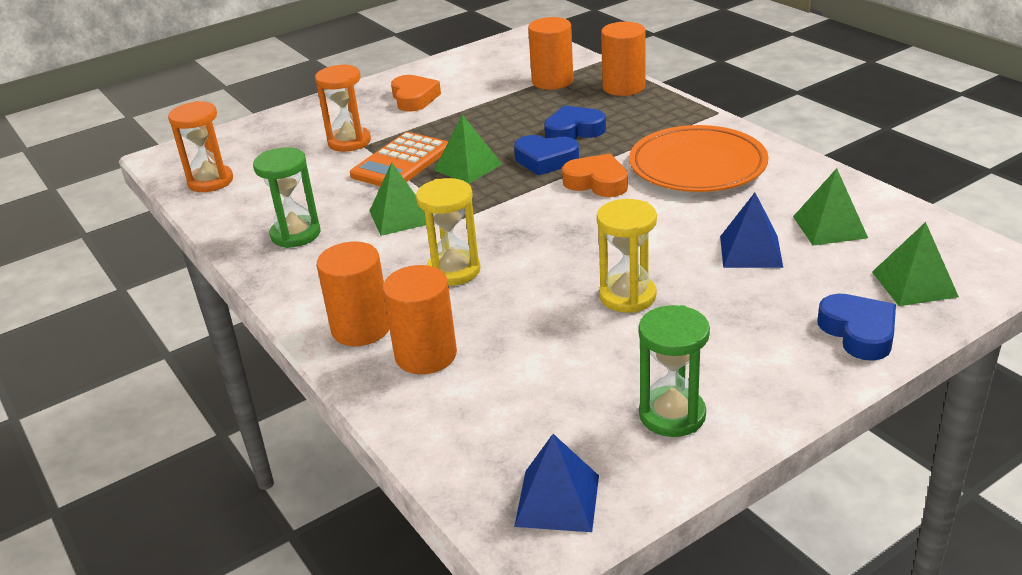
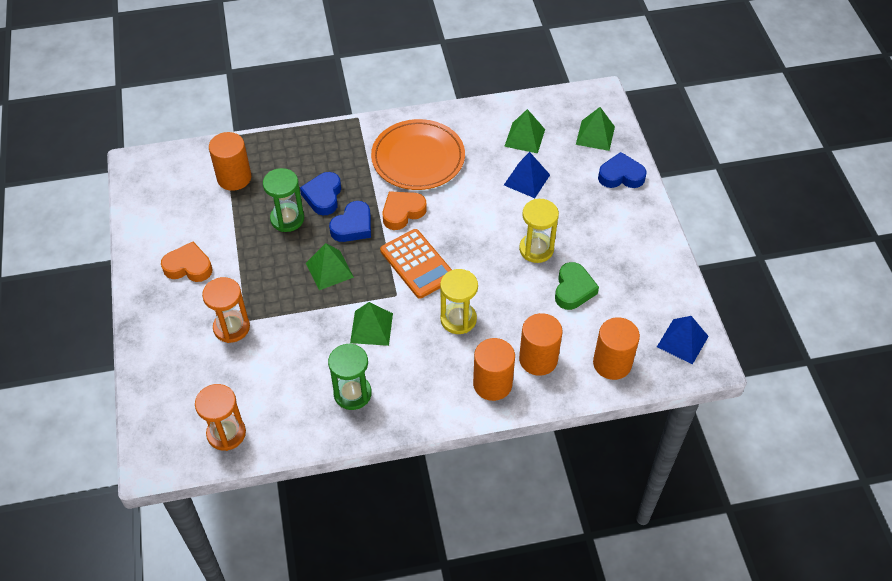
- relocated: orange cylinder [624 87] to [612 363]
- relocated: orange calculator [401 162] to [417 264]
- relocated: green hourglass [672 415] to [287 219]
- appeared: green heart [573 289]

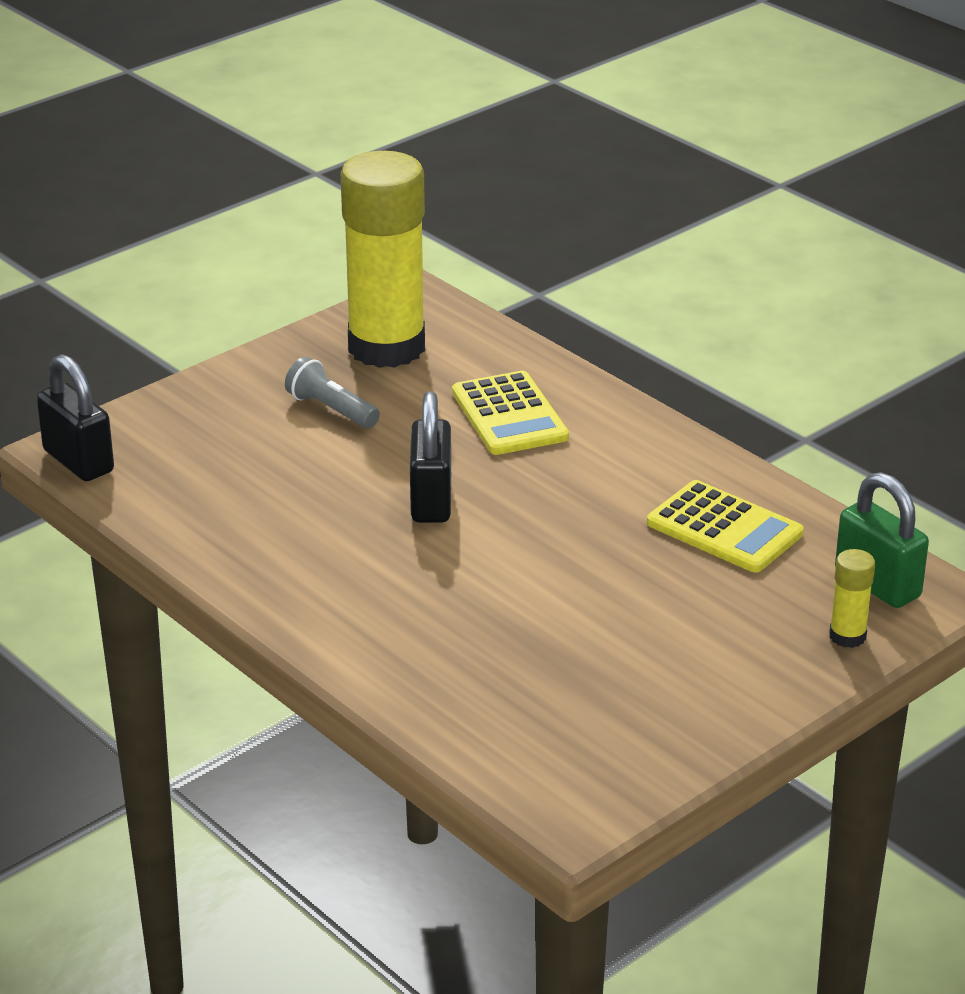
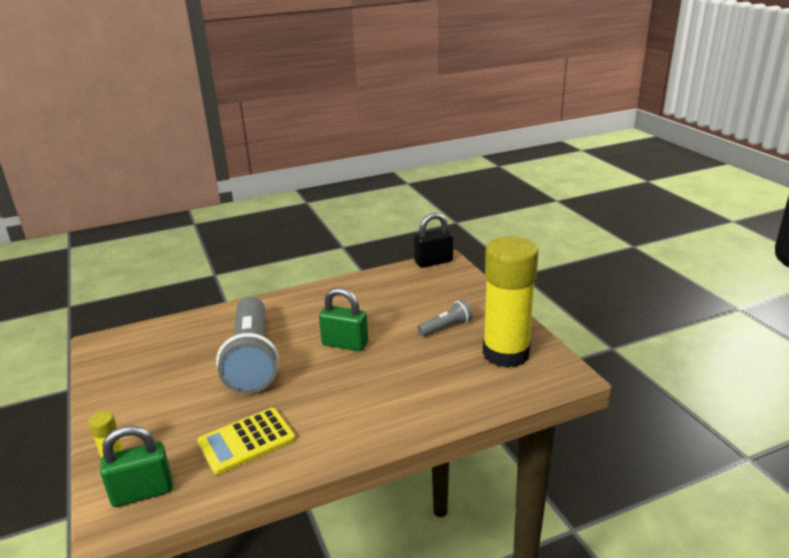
- missing: yellow calculator [509 415]
- colour: black padlock [431 501] to green padlock [345 344]
- appeared: grey flashlight [252 359]

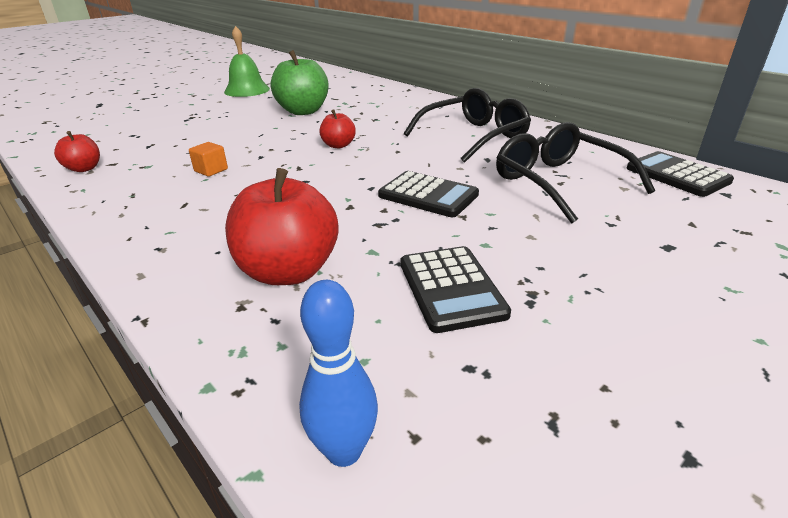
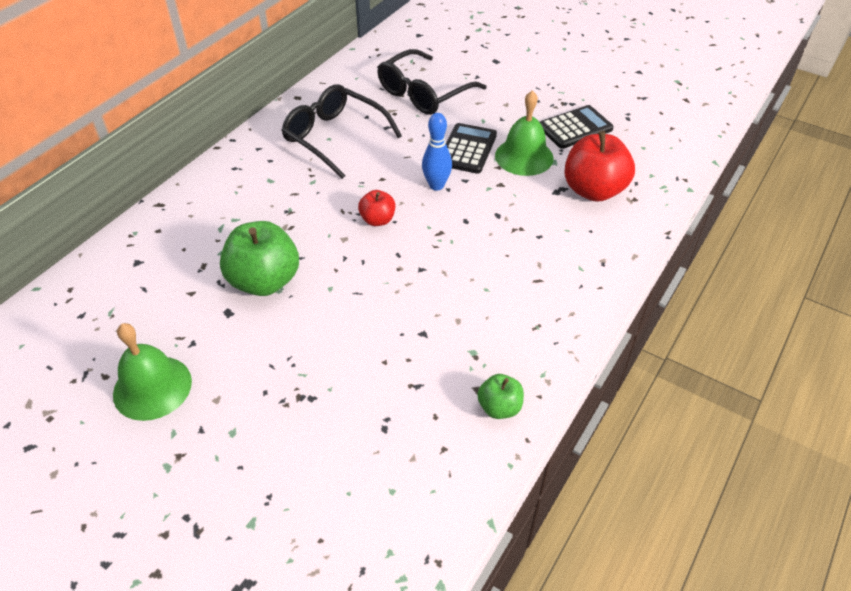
- colour: red apple [84 168] to green apple [499 407]
- missing: orange cube [211 170]
- missing: black calculator [677 175]
- relocated: blue bowling pin [344 451] to [436 185]
- appeared: green bell [524 156]

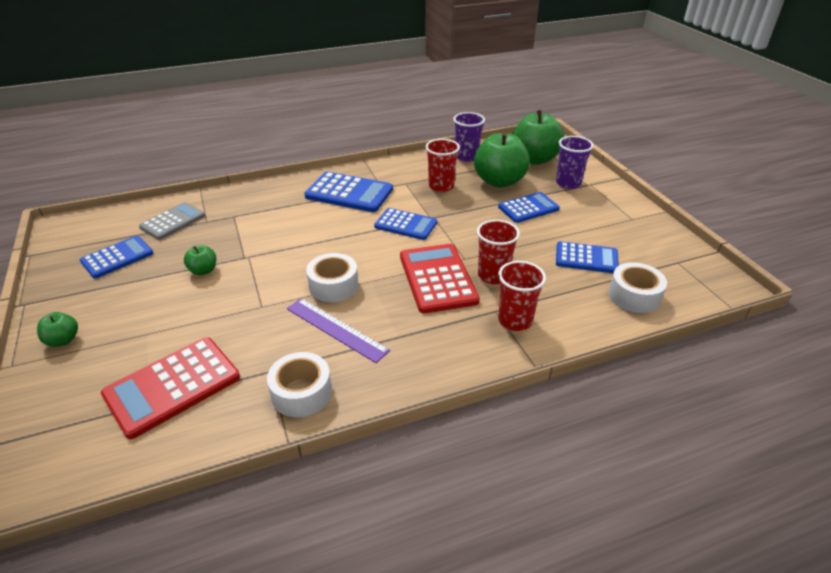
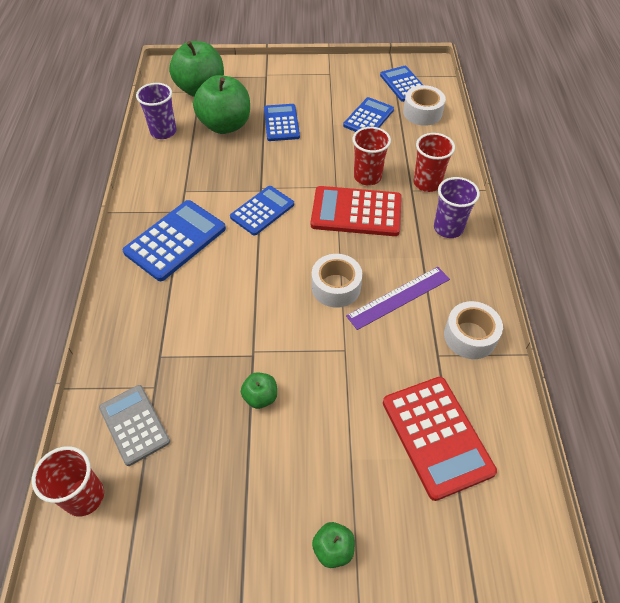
- relocated: purple cup [568 183] to [448 228]
- relocated: red cup [441 186] to [84 496]
- relocated: blue calculator [117 257] to [403 84]

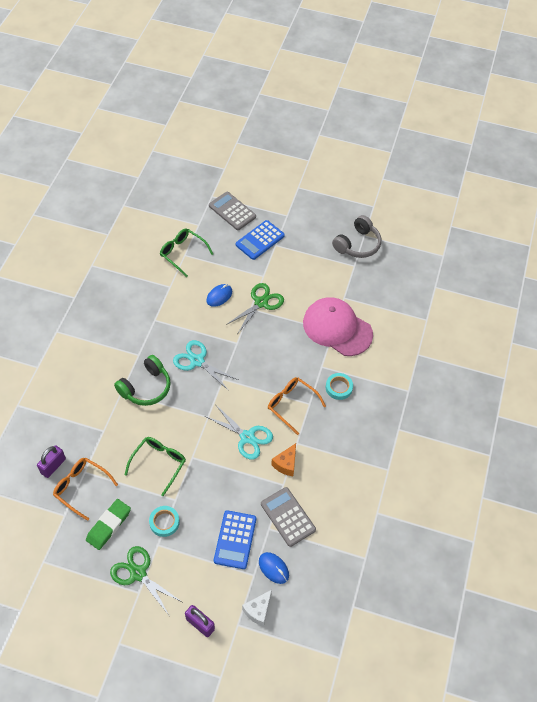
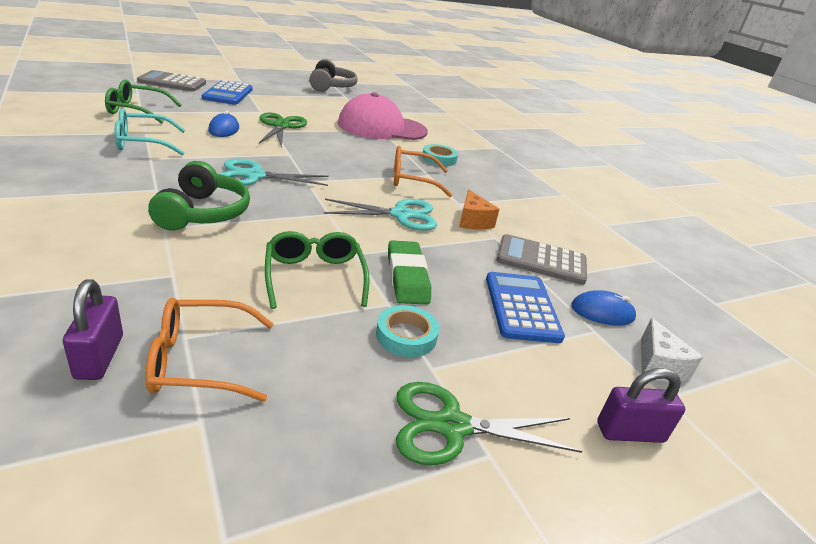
- relocated: green eraser [108 525] to [407 277]
- spun: blue calculator [235 539] = [522 307] 150 degrees counterclockwise
- appeared: turquoise glasses [143 142]

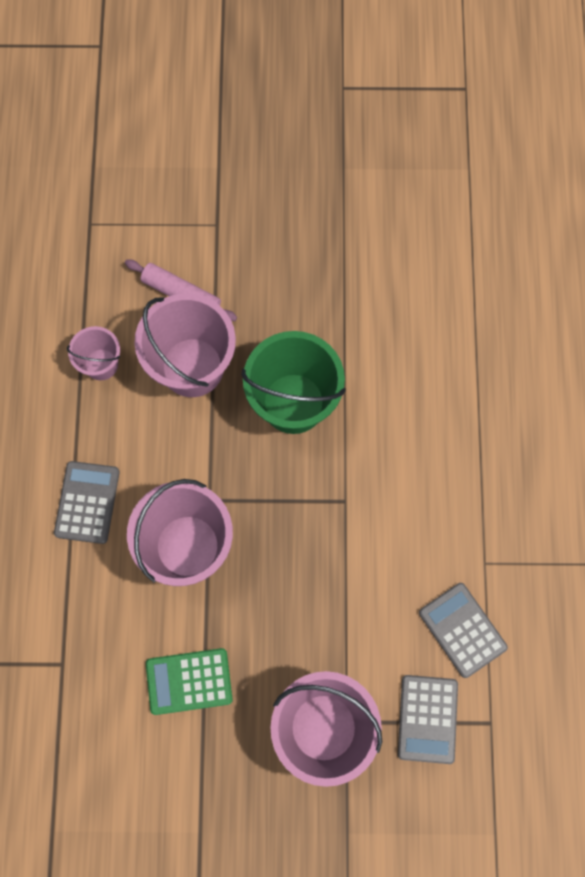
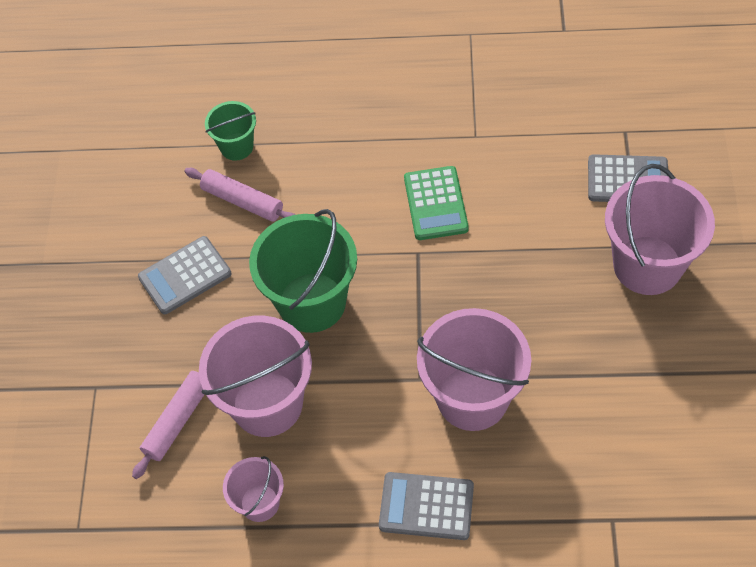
- relocated: grey calculator [462 630] to [185 275]
- relocated: green calculator [189 681] to [435 204]
- appeared: green bucket [236 146]
- appeared: pink rolling pin [242 201]

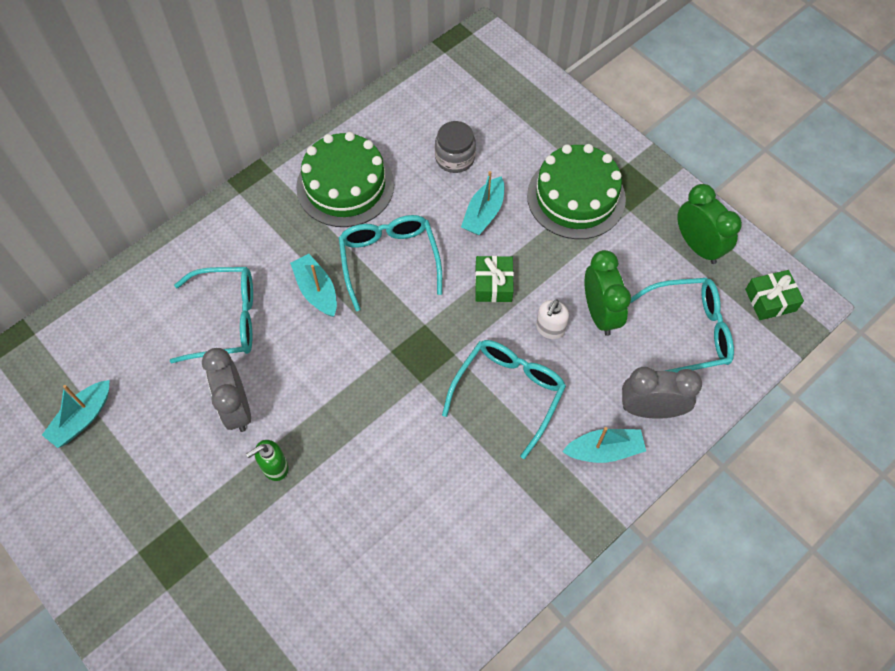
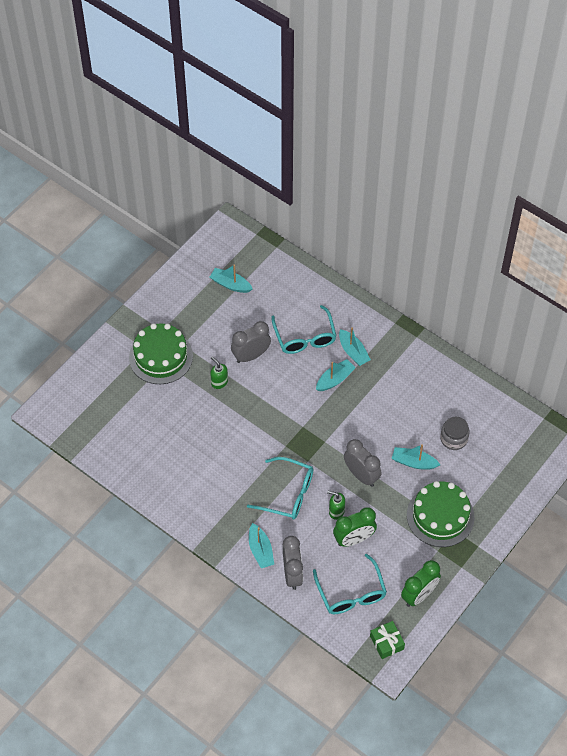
- relocated: green cake [345 185] to [161 356]
- missing: turquoise glasses [389 260]
- exchanged: green gift [493 284] to grey clock [361 475]
- colour: white soap dispenser [550 329] to green soap dispenser [336 511]
- appeared: turquoise boat [353 352]

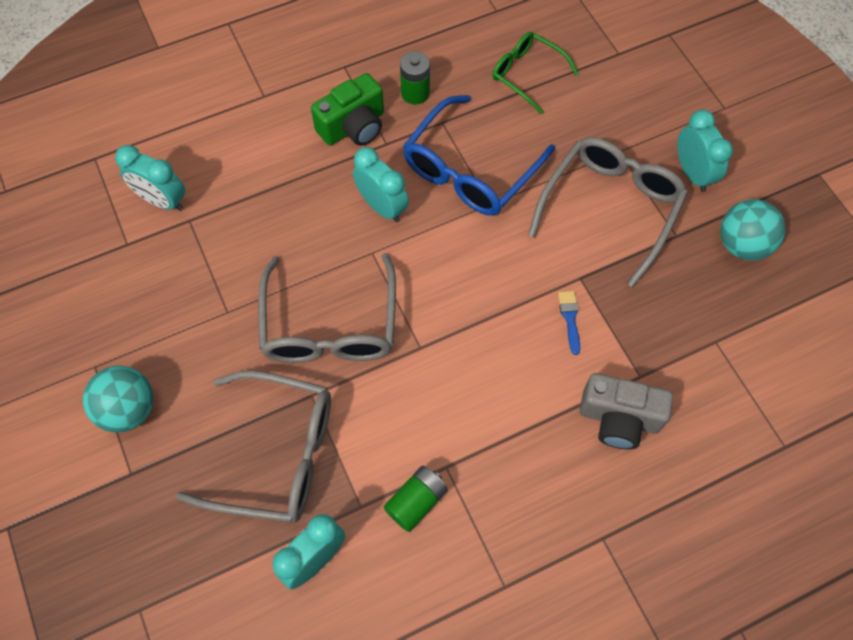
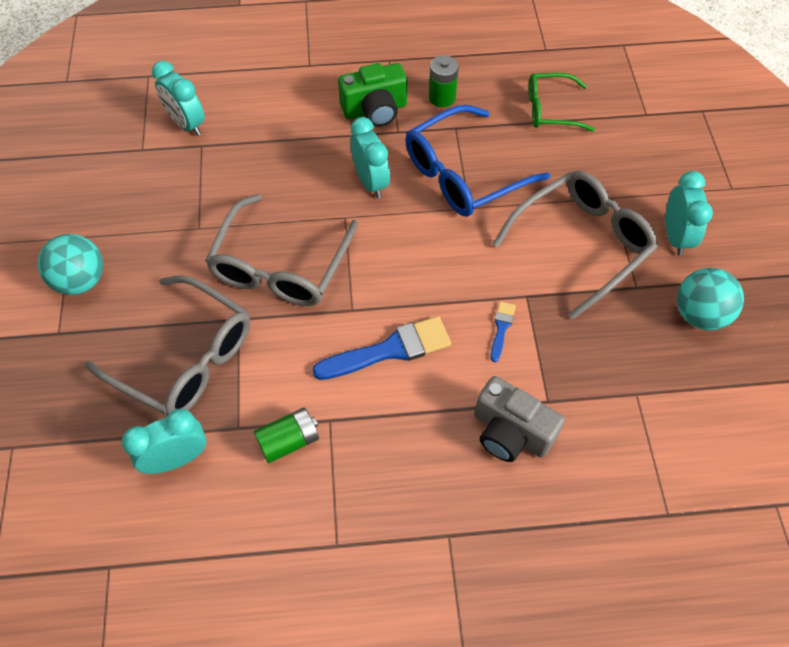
- spun: green glasses [527 75] = [551 109] 60 degrees counterclockwise
- appeared: blue brush [390 350]

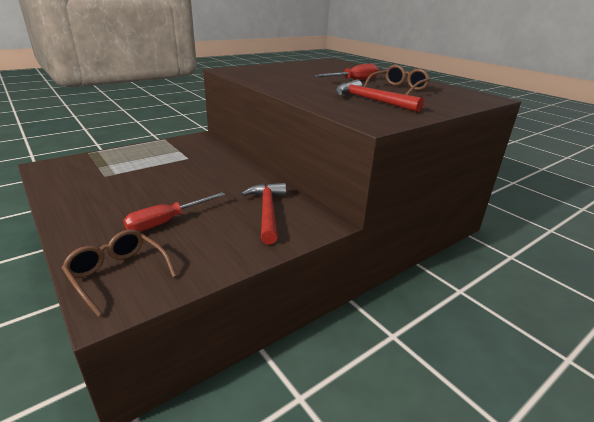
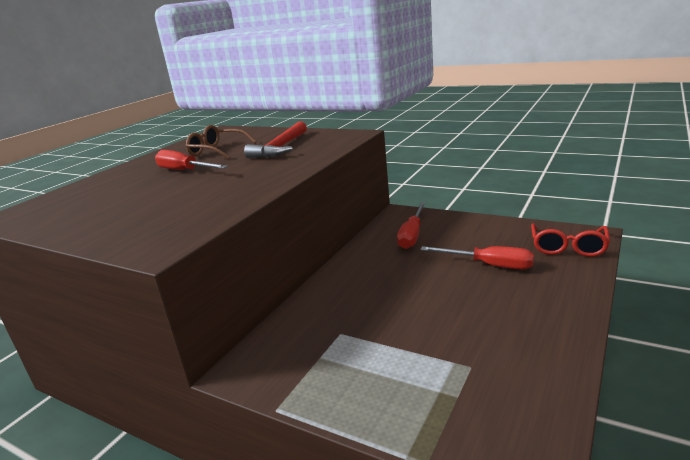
- exchanged: red hammer [267 212] to red screwdriver [412 235]
- colour: brown glasses [118 274] to red glasses [568 247]

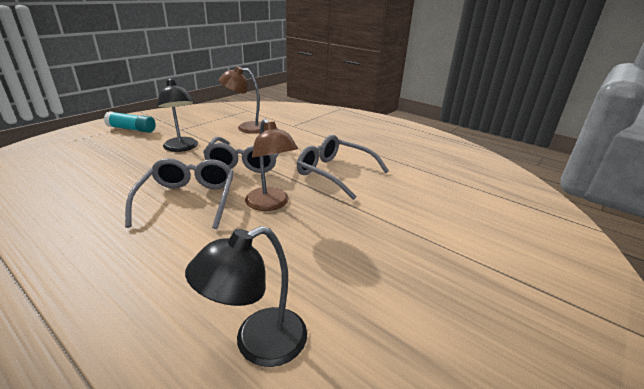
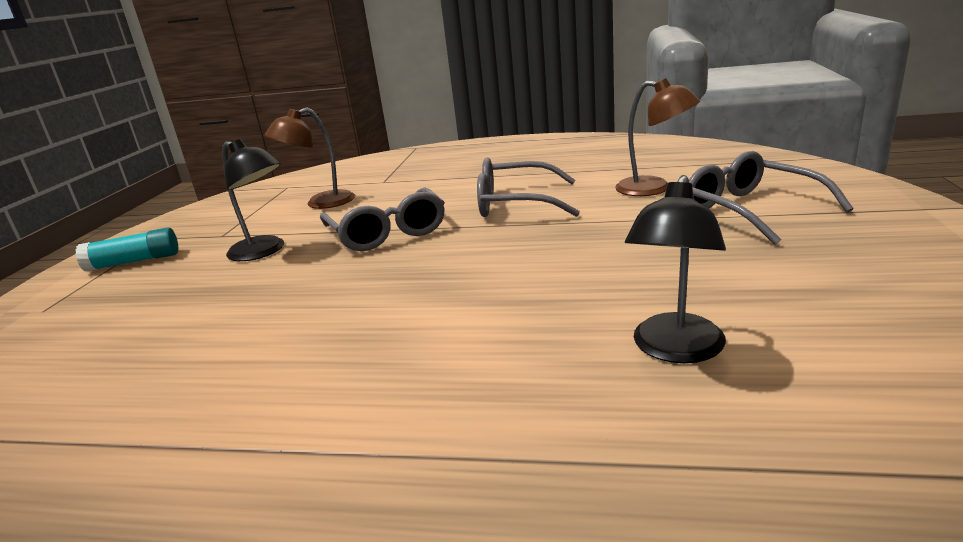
- relocated: brown lamp [271 204] to [654 188]
- relocated: grey glasses [188 200] to [751 210]

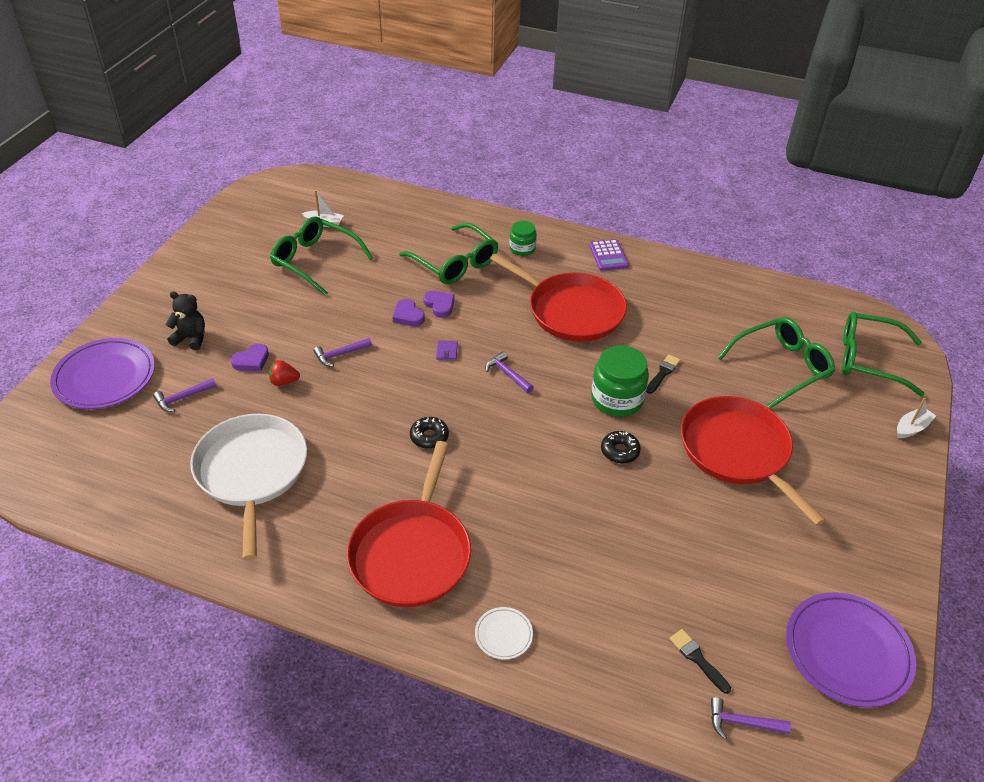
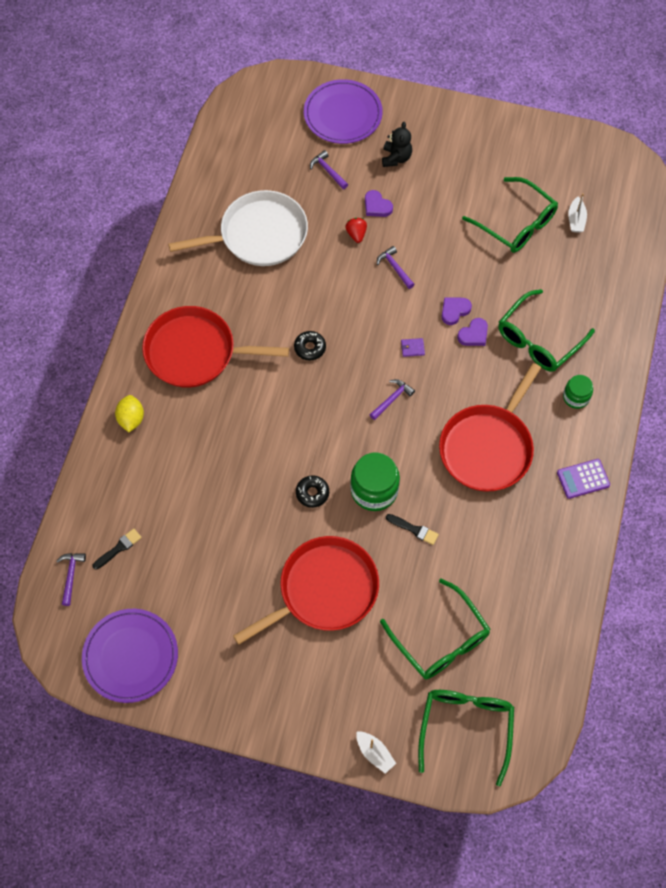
- spun: green glasses [315 261] = [516 224] 105 degrees clockwise
- exchanged: white plate [503 634] to yellow lemon [131 419]

